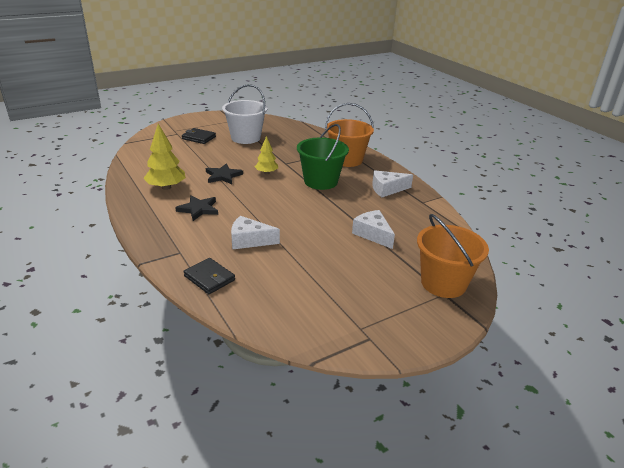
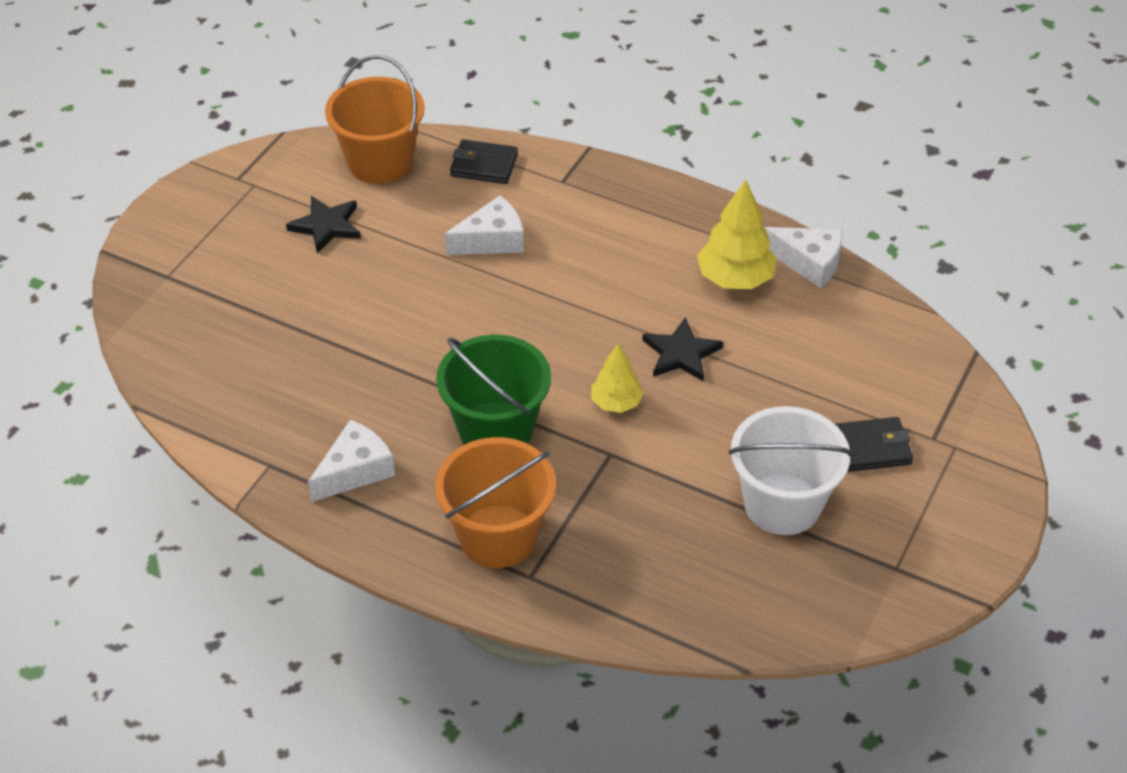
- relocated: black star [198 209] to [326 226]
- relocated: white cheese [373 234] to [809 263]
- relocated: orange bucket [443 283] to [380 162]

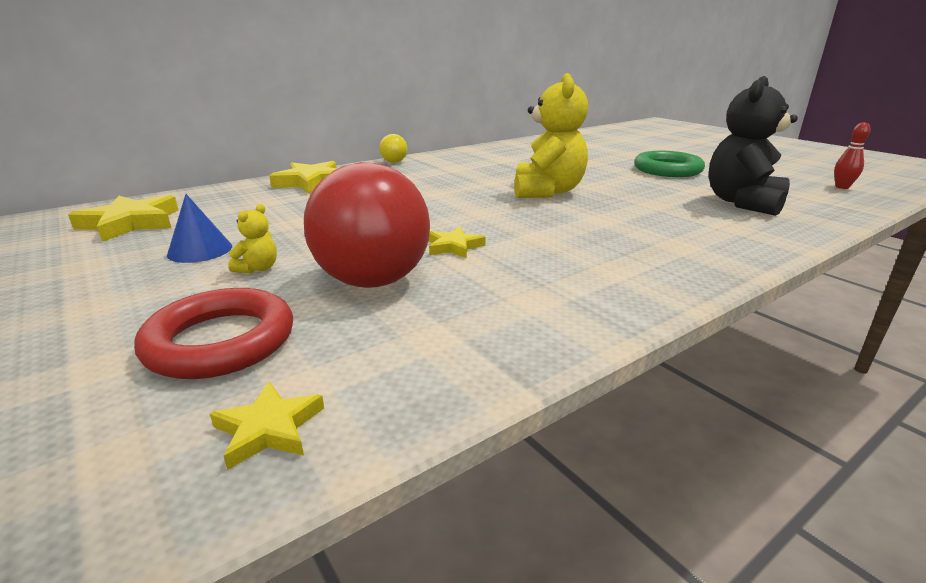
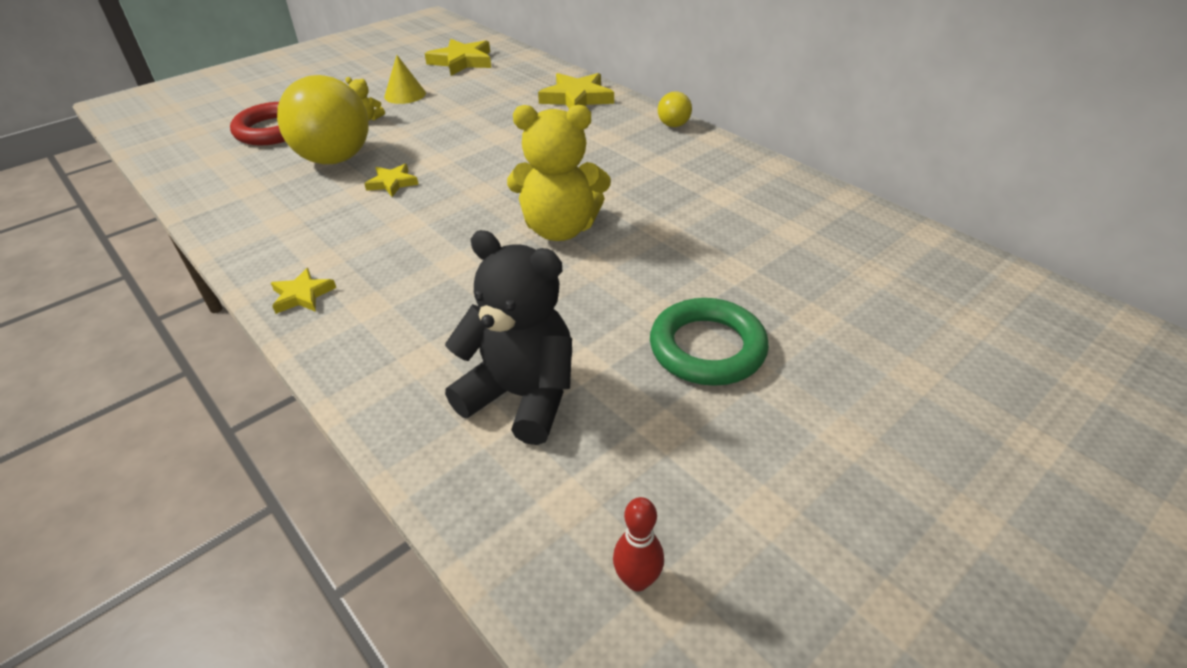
- colour: red ball [373 281] to yellow ball [335 159]
- colour: blue cone [200 250] to yellow cone [405 95]
- relocated: yellow star [269 429] to [302 295]

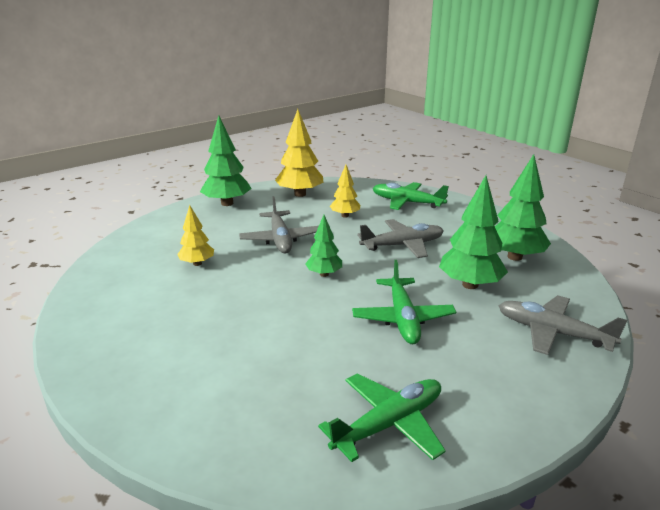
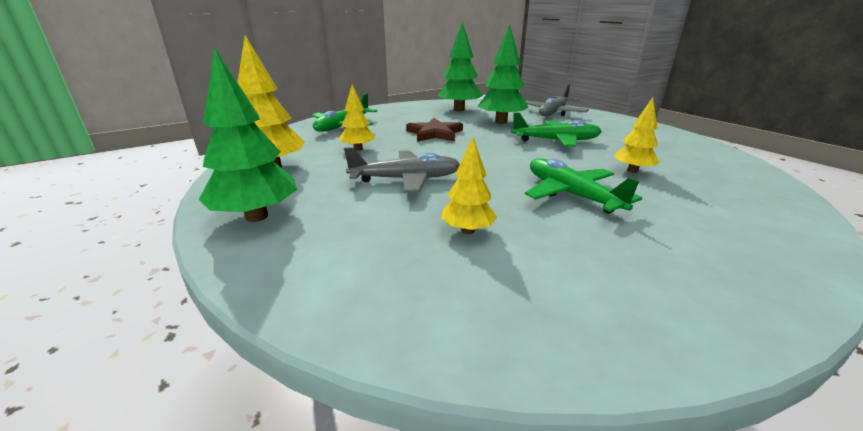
- missing: green tree [324 274]
- exchanged: grey plane [402 245] to brown star [435 133]
- relocated: green plane [388 424] to [571 194]
- appeared: yellow tree [632 171]

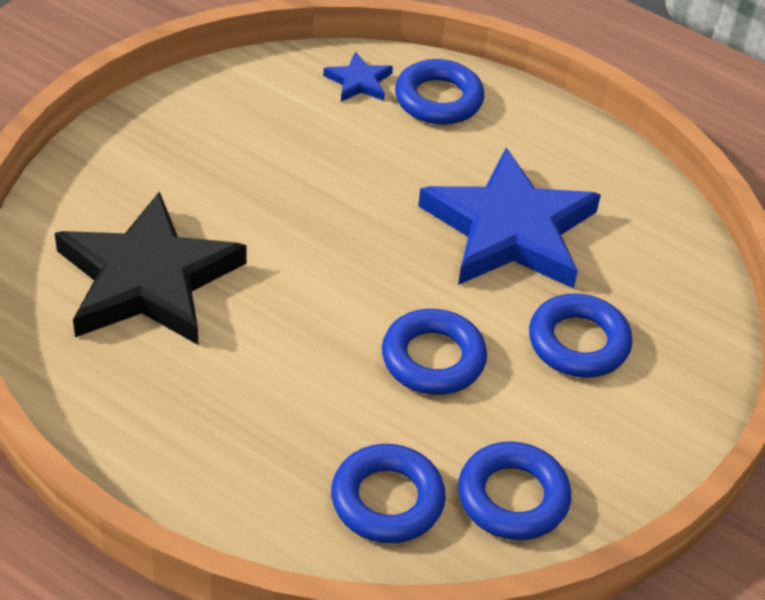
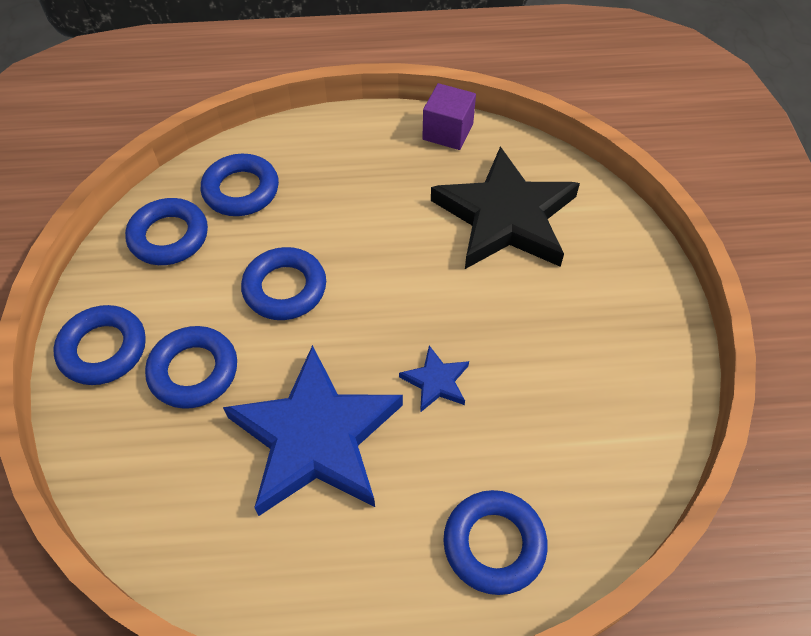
- relocated: blue star [359 82] to [436 381]
- appeared: purple cube [448 132]
- appeared: blue ring [103 349]

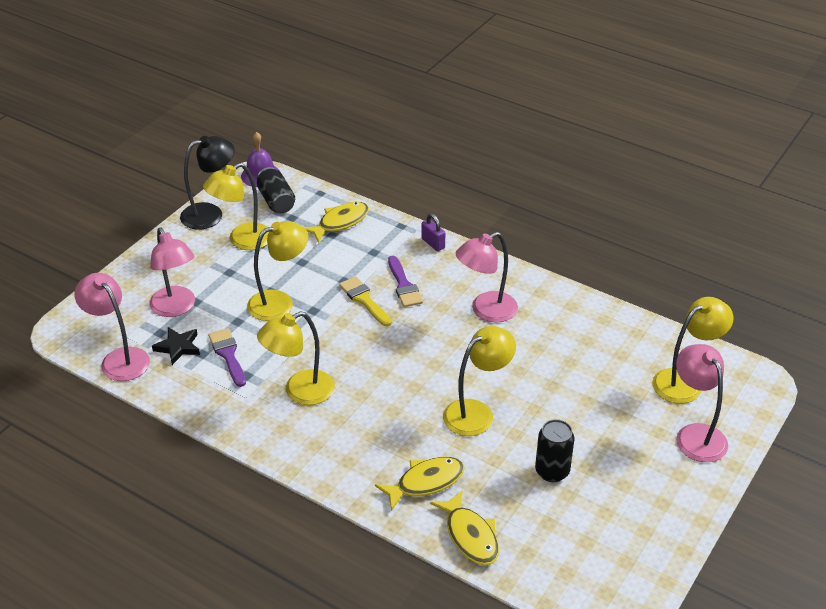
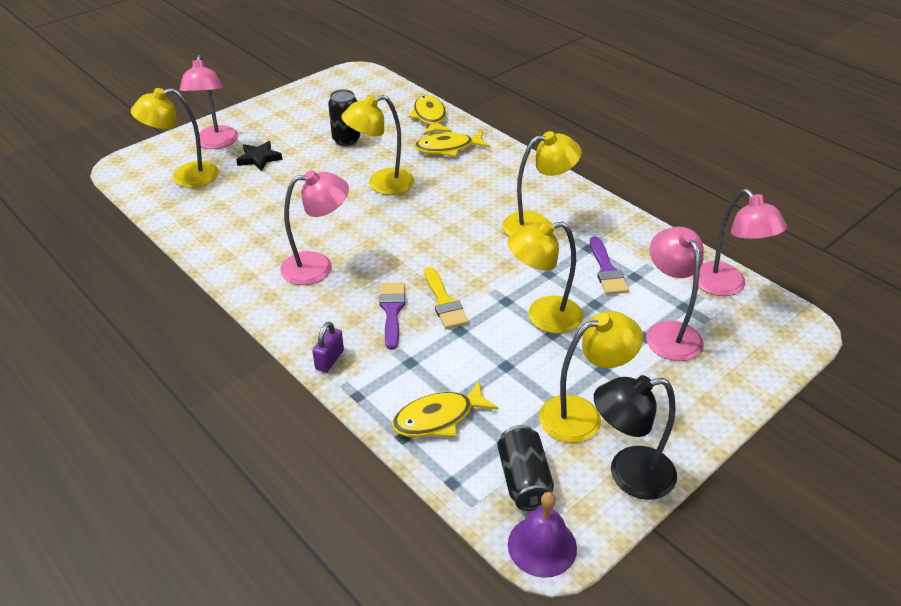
- spun: purple padlock [433 243] = [329 360] 45 degrees clockwise
- relocated: black star [178 347] to [259 158]

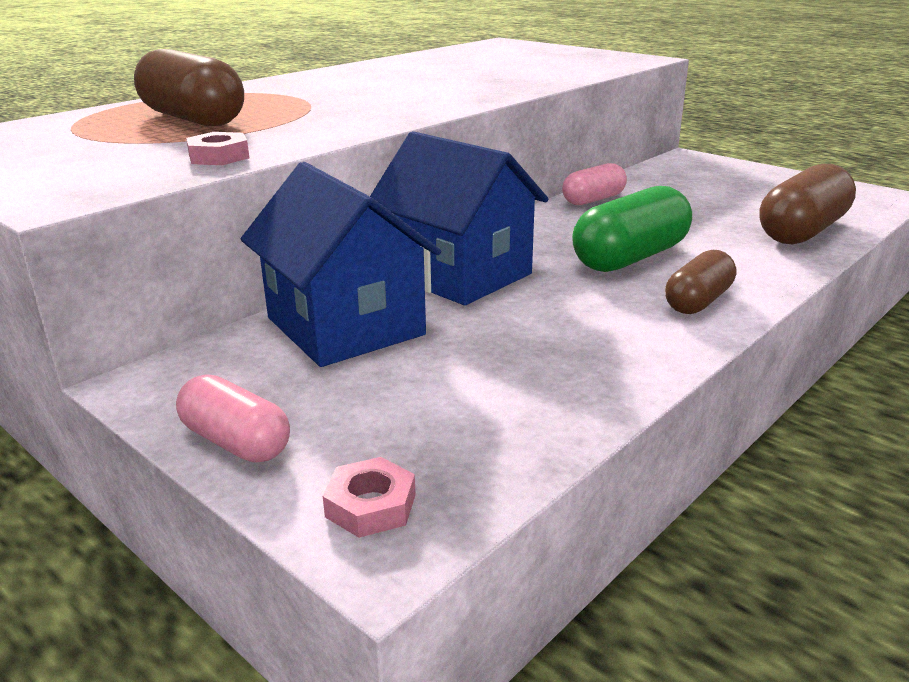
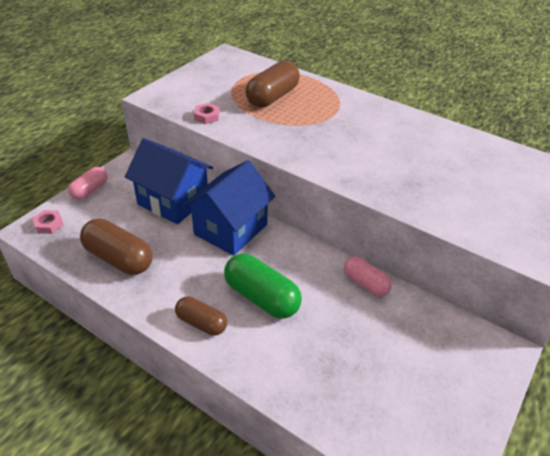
- spun: blue house [345 326] = [173 201] 75 degrees clockwise
- relocated: brown capsule [802 231] to [119 259]

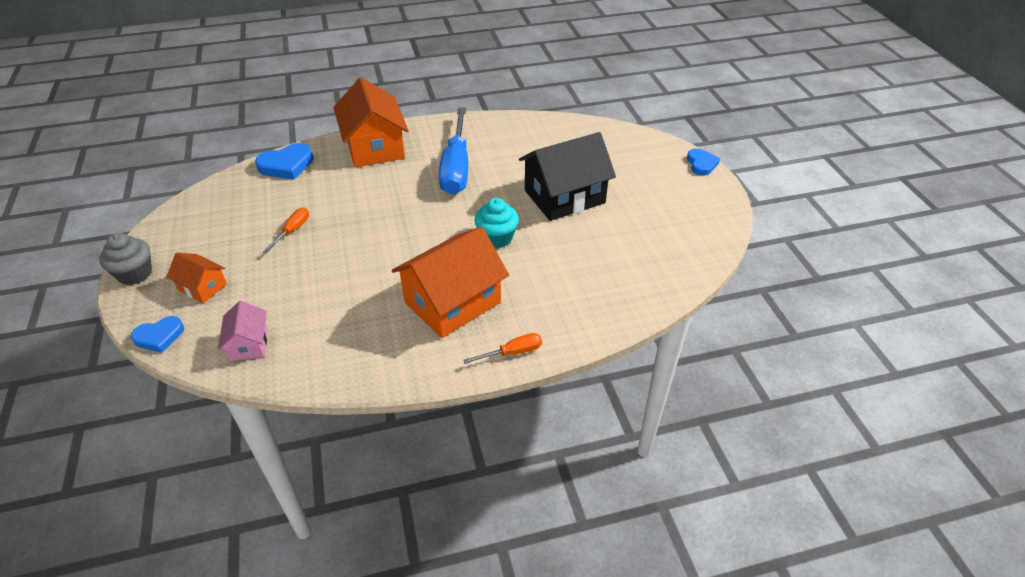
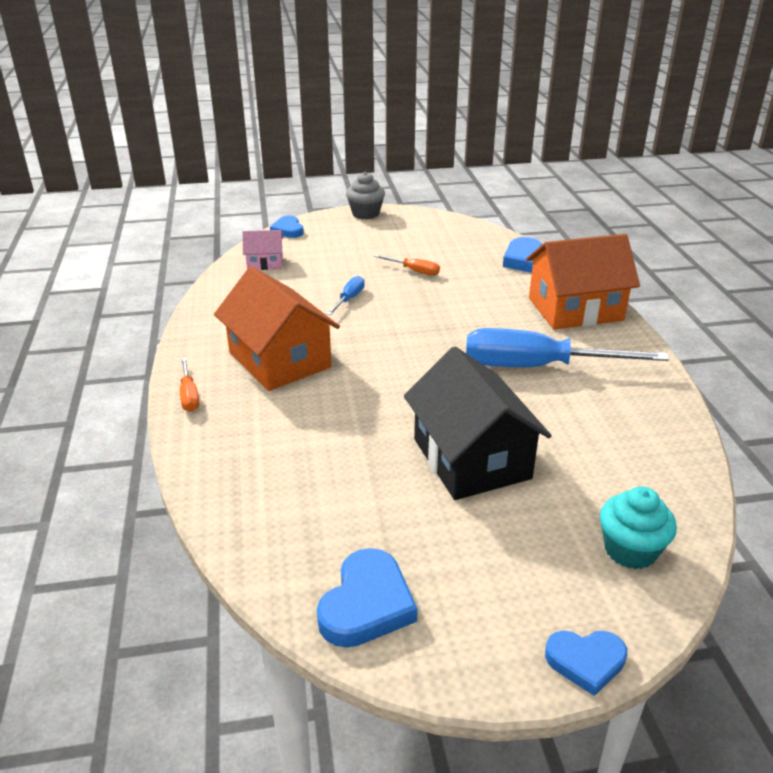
- relocated: turquoise cupcake [497 238] to [630 550]
- missing: orange house [202 287]
- appeared: blue screwdriver [349 299]
- appeared: blue heart [366 604]

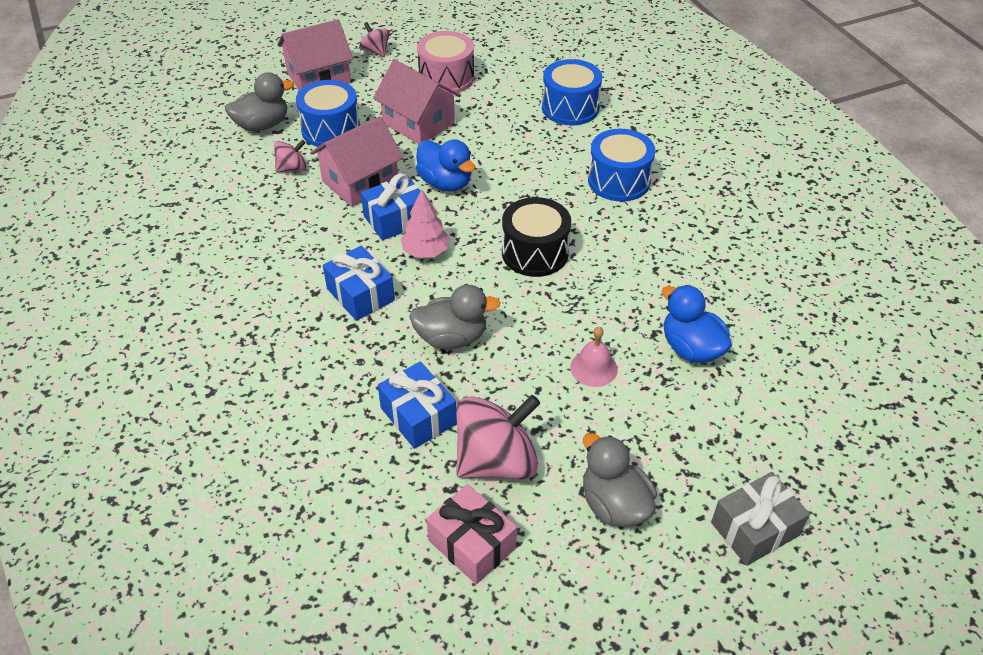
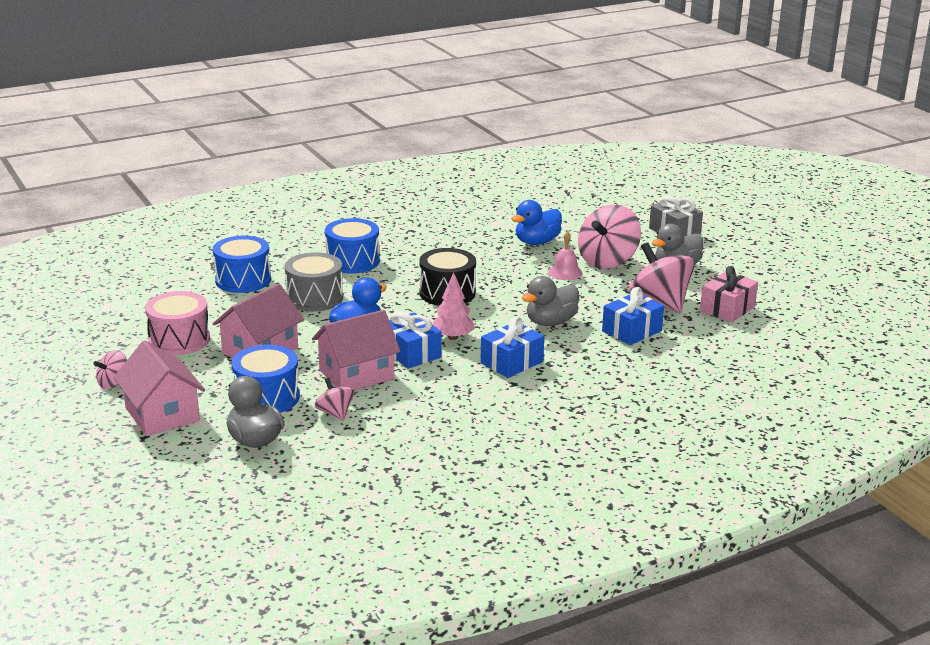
- spun: pink house [360 182] = [356 374] 75 degrees counterclockwise
- spun: grey duck [451 338] = [550 322] 120 degrees counterclockwise
- appeared: pink spinning top [607 261]
- appeared: grey drum [314 298]

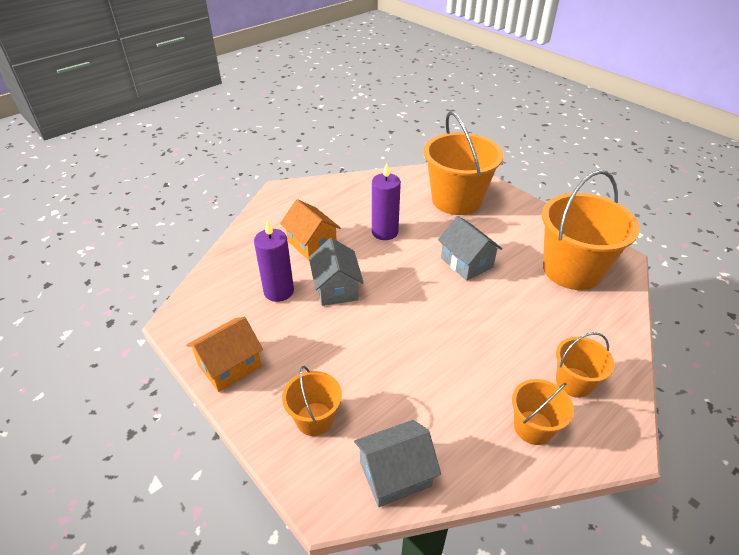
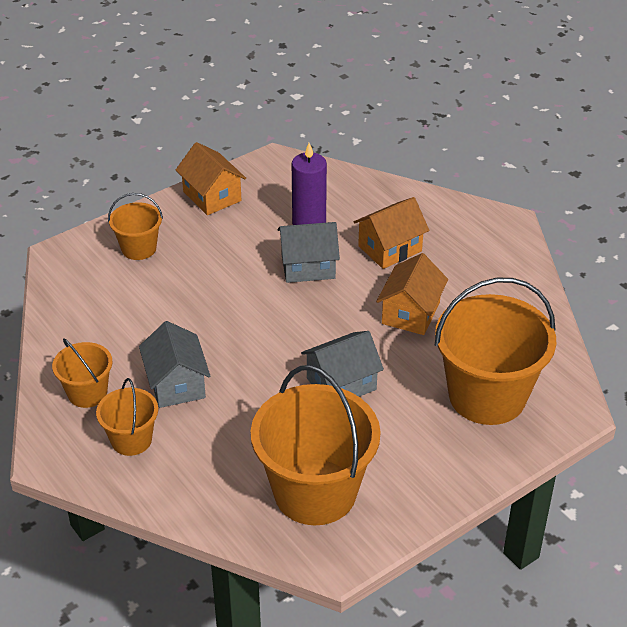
- exchanged: purple candle [384 232] to orange house [411 313]
- relocated: grey house [395 474] to [176 384]

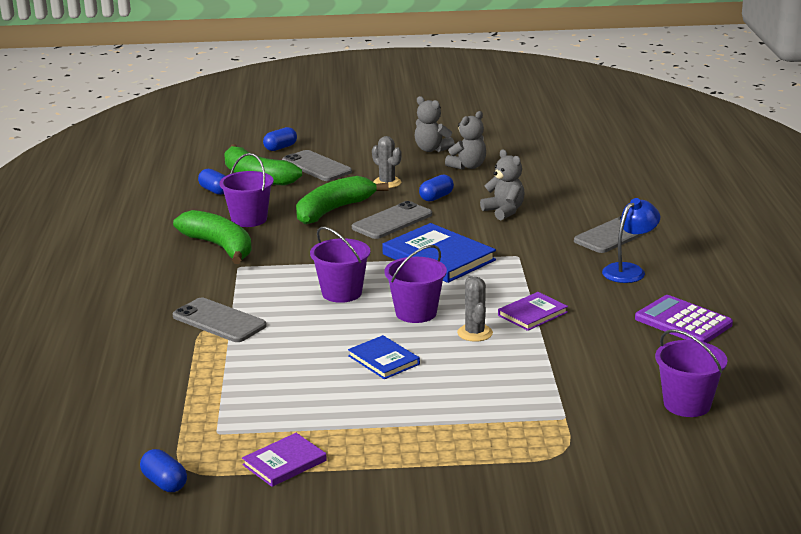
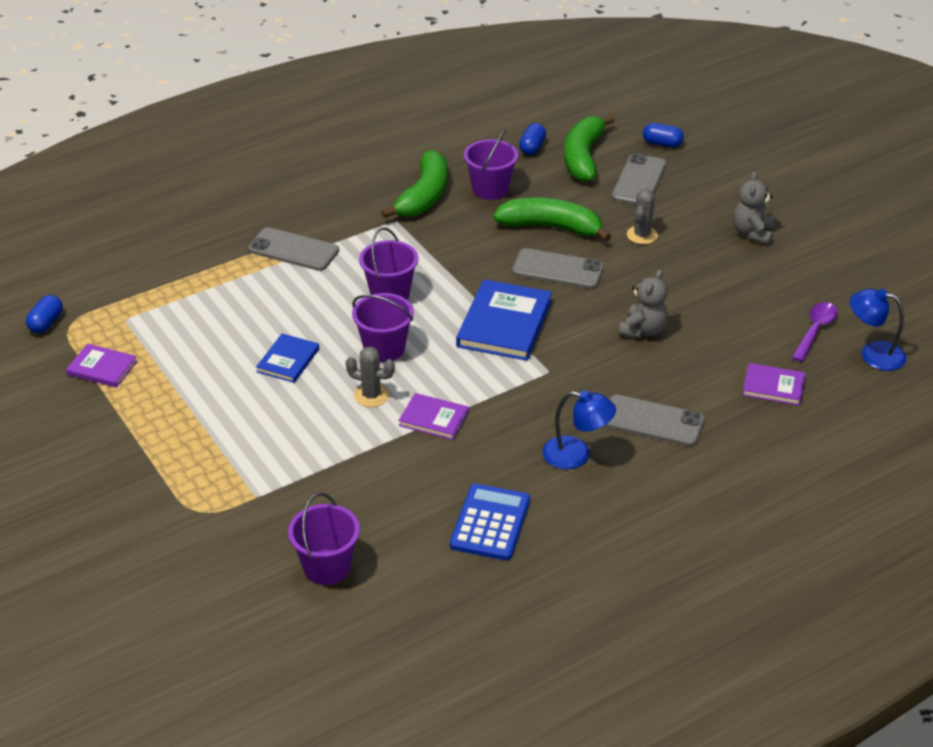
- missing: grey teddy bear [468 166]
- missing: blue capsule [436 197]
- spun: grey cactus [475 333] = [371 395] 60 degrees clockwise
- colour: purple calculator [683 322] to blue calculator [490 523]
- spun: grey phone [219 321] = [293 250] 75 degrees counterclockwise
- appeared: blue lamp [873 354]
- appeared: purple spoon [815 331]
- appeared: purple book [773 386]

